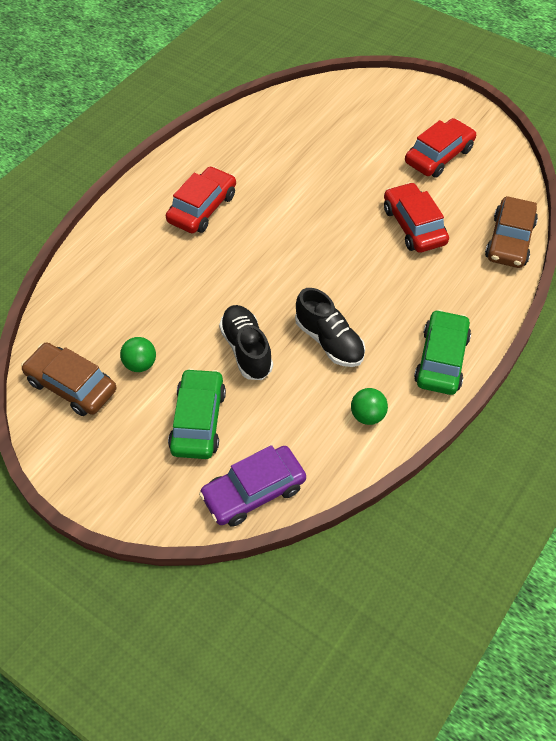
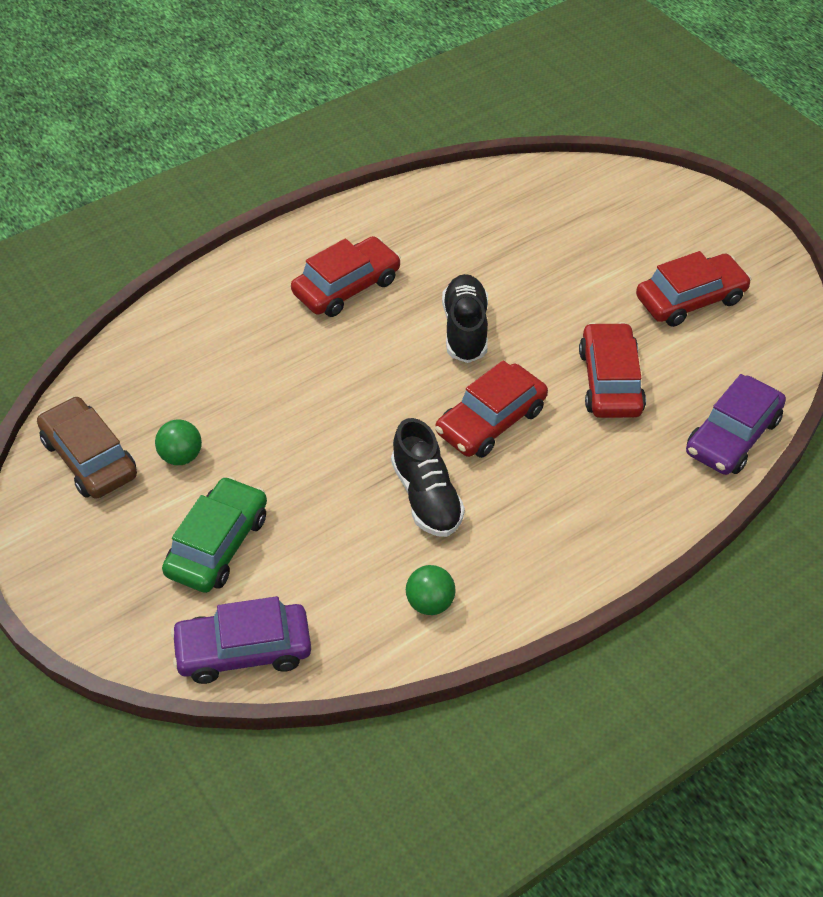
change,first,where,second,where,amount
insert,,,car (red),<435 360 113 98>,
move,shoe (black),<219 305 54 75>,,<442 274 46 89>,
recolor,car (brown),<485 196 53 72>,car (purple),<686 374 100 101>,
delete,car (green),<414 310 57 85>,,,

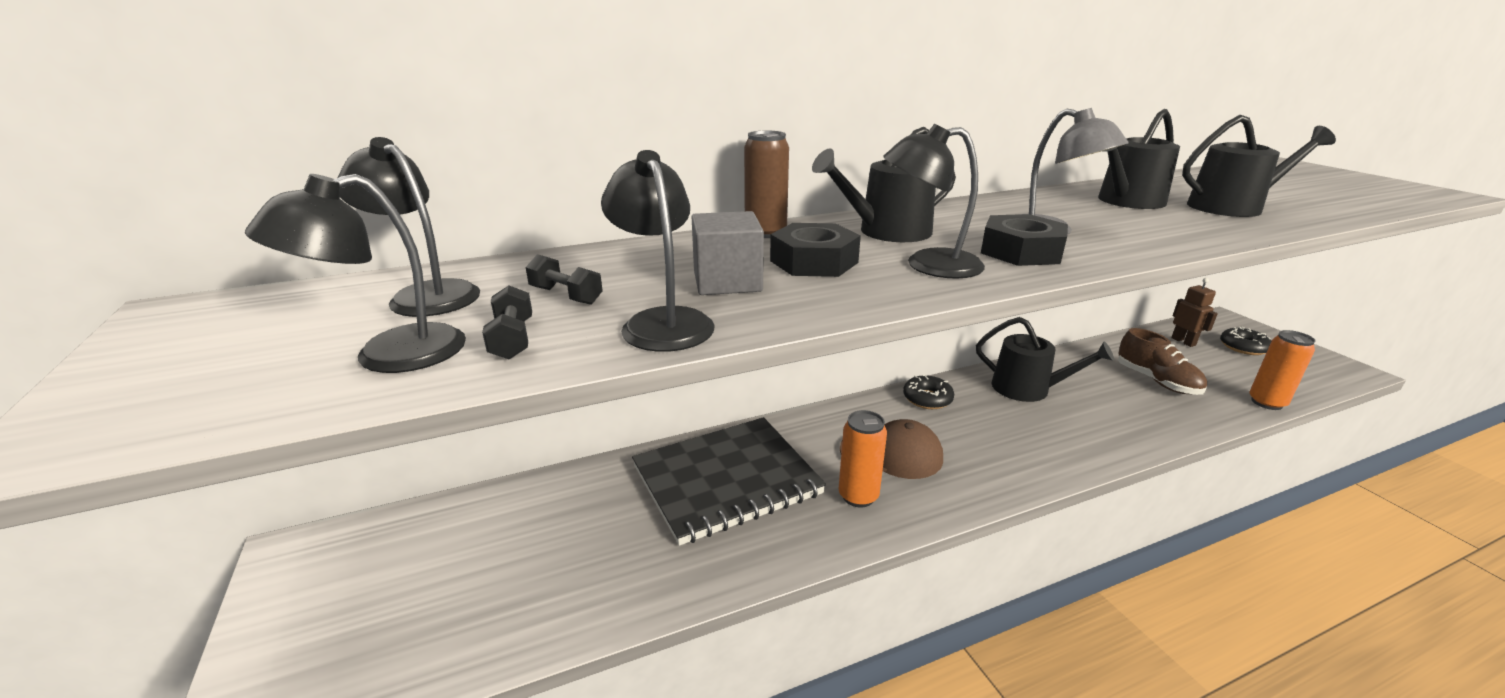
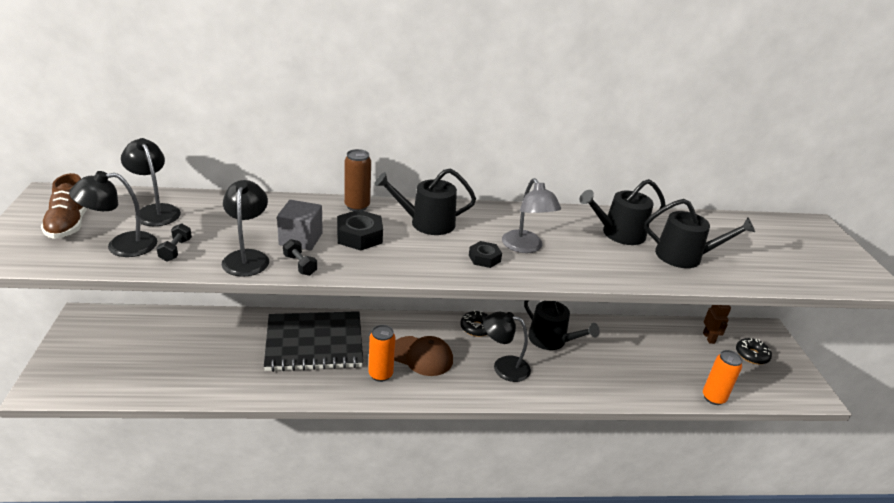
change,first,where,second,where,amount
move,shoe (brown),<1118 328 89 67>,,<41 173 47 66>,
move,dumbbell (black),<526 254 77 51>,,<283 239 34 37>,
resize,nut (black),<981 214 87 52>,,<469 241 33 27>,x0.64
move,lamp (black),<883 123 102 156>,,<483 312 48 70>,

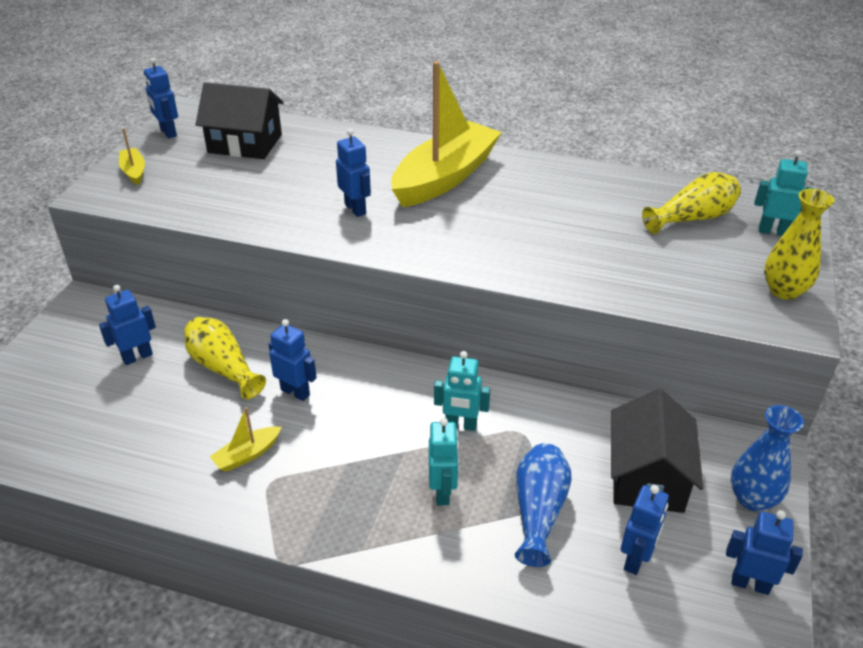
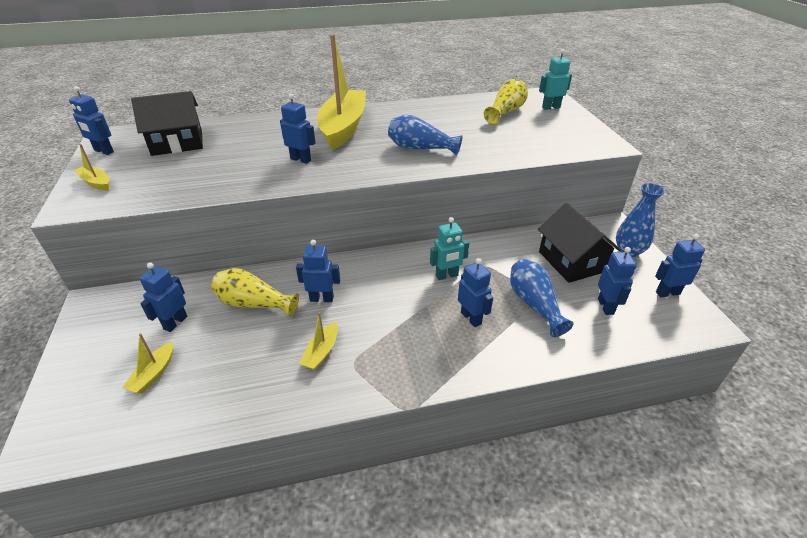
change,first,where,second,where,amount
insert,,,boat (yellow),<122 333 51 61>,
insert,,,vase (blue),<388 115 75 41>,
recolor,robot (turquoise),<429 418 30 87>,robot (blue),<458 258 35 69>,
delete,vase (yellow),<764 189 70 111>,,,

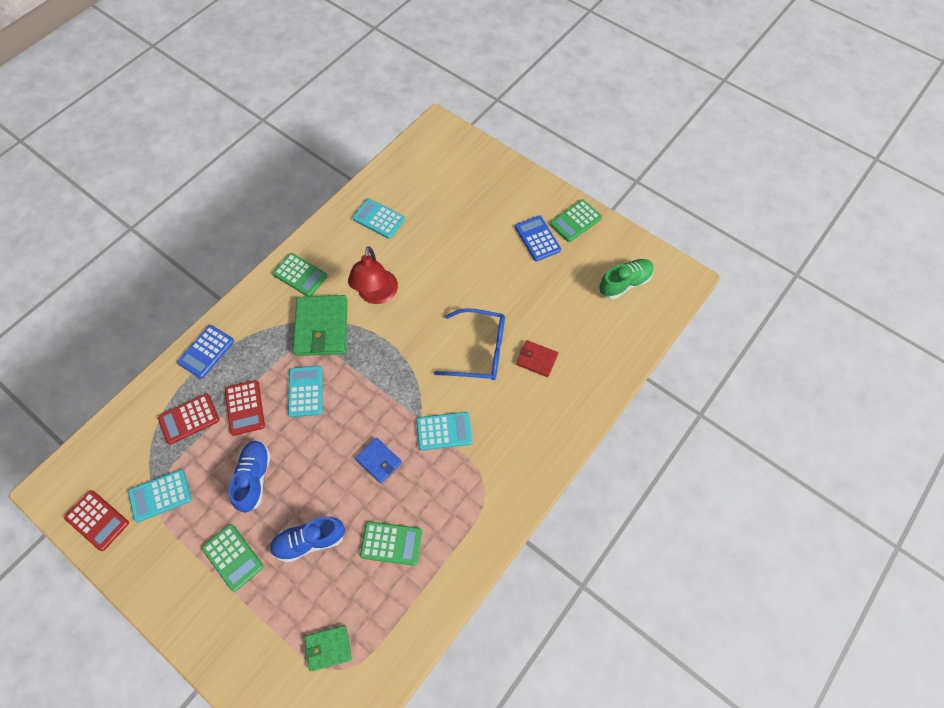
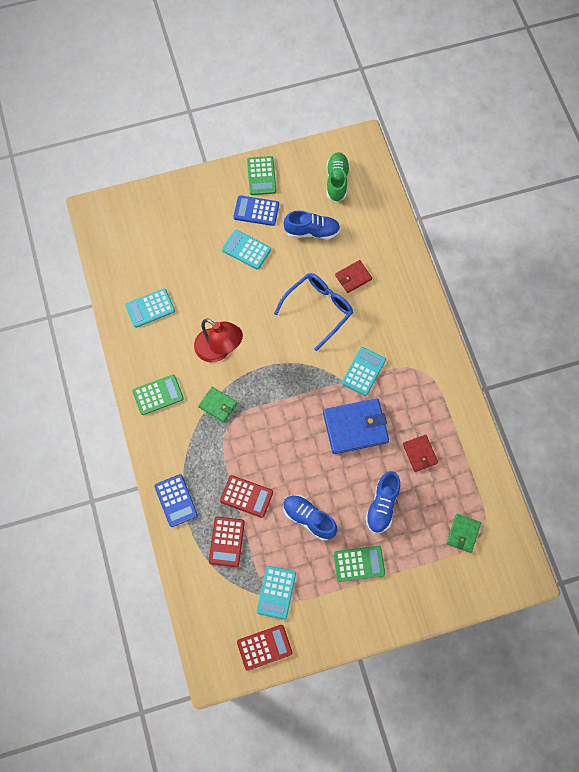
change,first,where,second,where,amount
resize,wallet (green),<293 295 55 61>,,<198 387 39 36>,x0.55
move,calculator (turquoise),<288 366 35 51>,,<222 230 49 40>,
insert,,,shoe (blue),<283 210 57 29>,
resize,wallet (blue),<355 437 47 46>,,<323 398 66 56>,x1.83
replace,calculator (green),<360 521 62 45>,wallet (red),<403 435 35 37>,

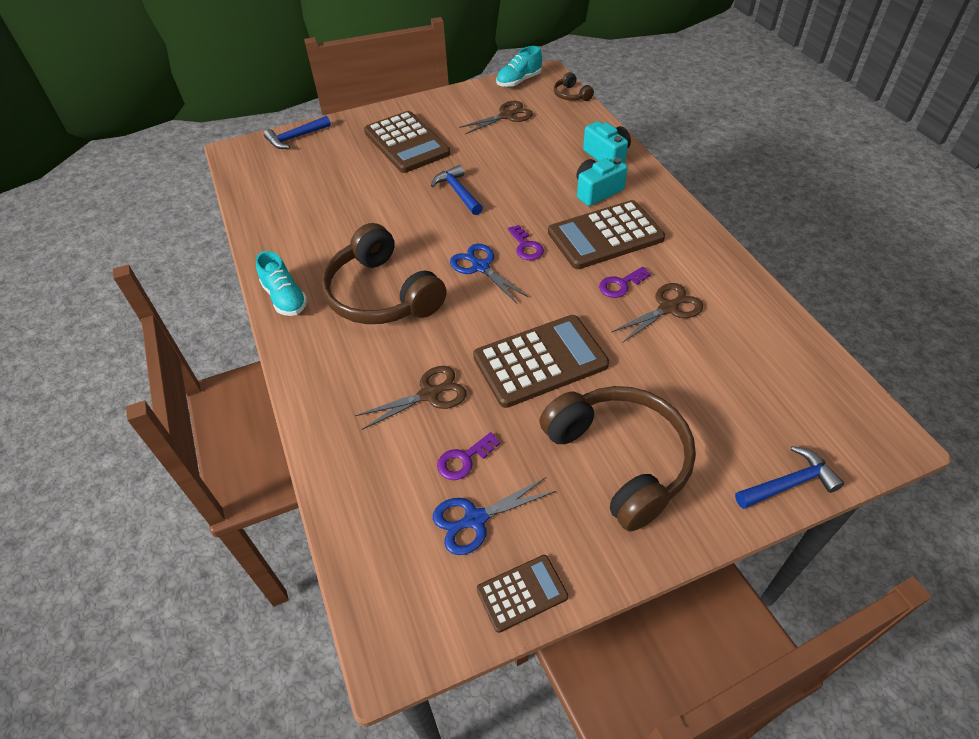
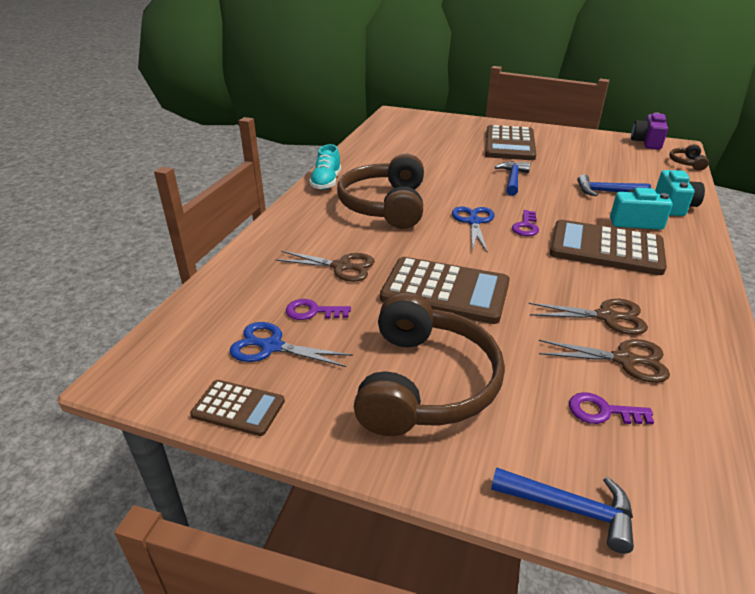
change,first,where,second,where,amount
move,scissors (brown),<459 101 74 33>,,<539 339 131 44>,
move,key (purple),<599 267 52 31>,,<569 392 85 32>,
move,hammer (blue),<264 115 67 34>,,<577 174 74 22>,
replace,shoe (turquoise),<496 46 46 41>,camera (purple),<631 112 37 38>,

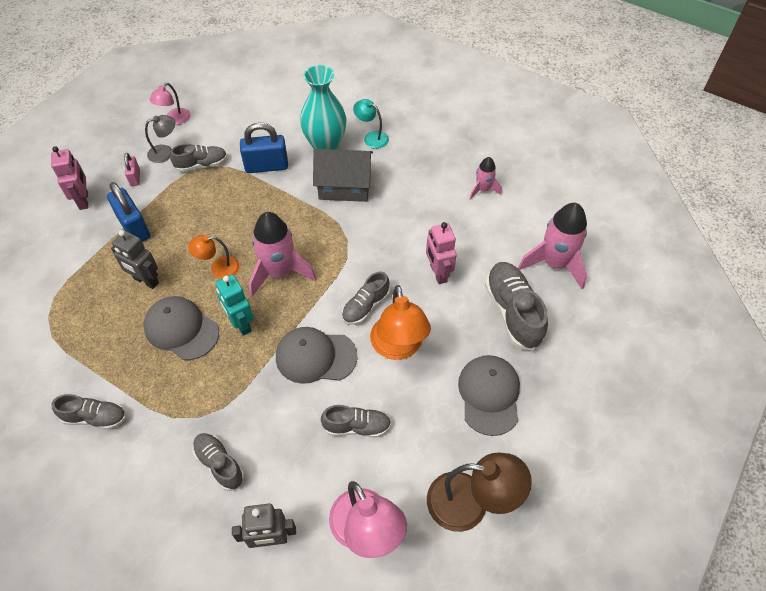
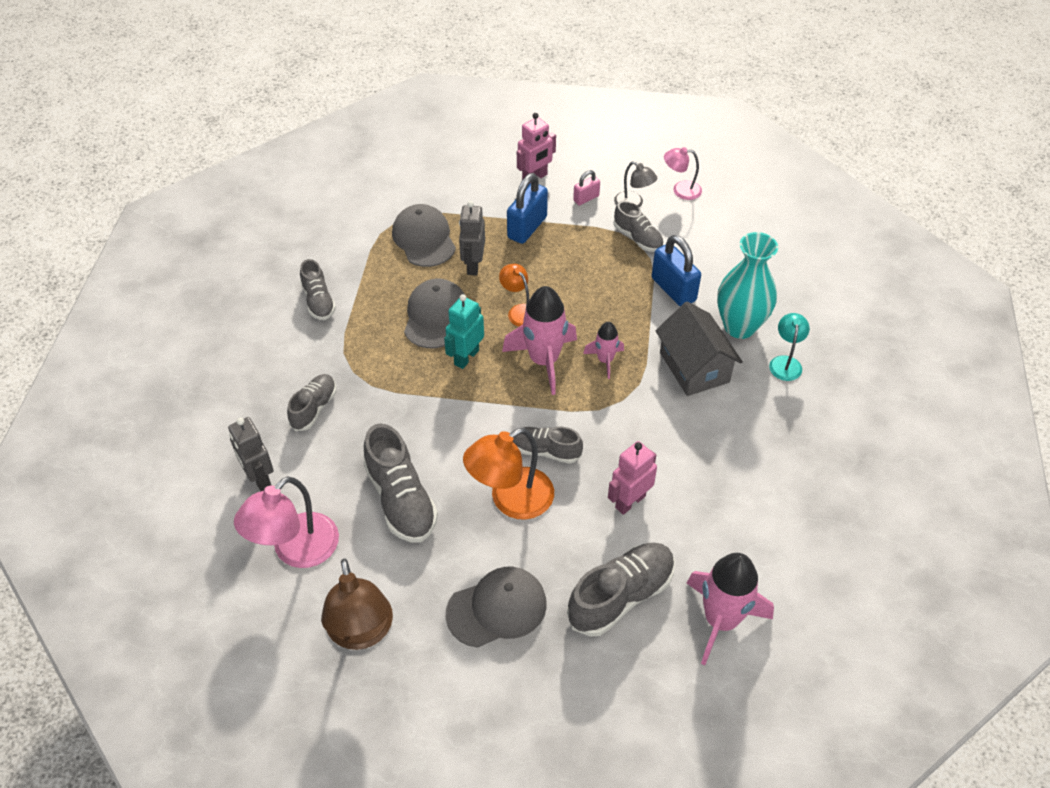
change,first,where,second,where,amount
resize,shoe (grey),<321 405 70 32>,,<363 423 75 119>,x1.62
move,cap (grey),<276 327 82 57>,,<392 204 64 63>,
move,rocket (pink),<469 157 33 43>,,<583 322 41 57>,

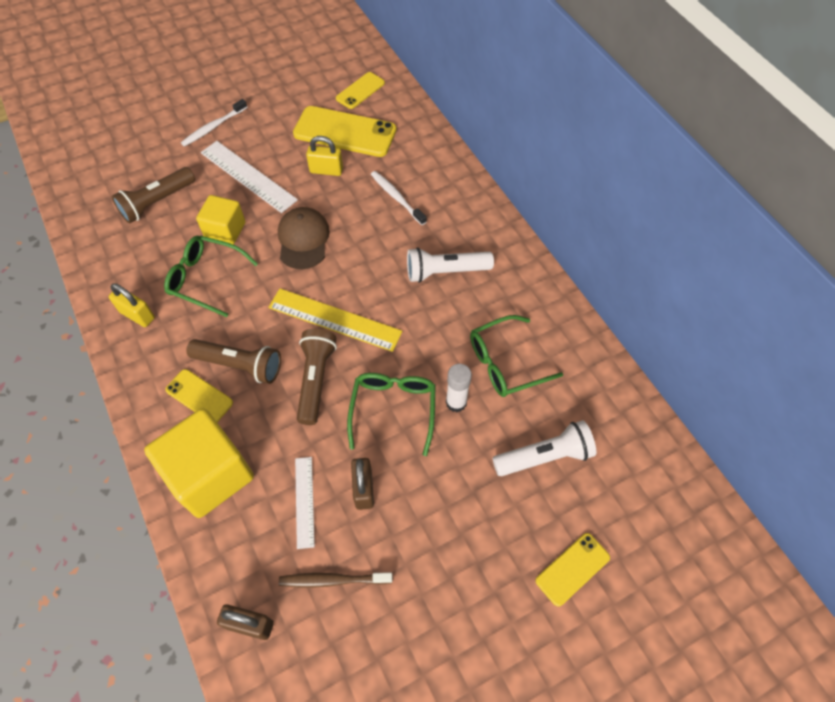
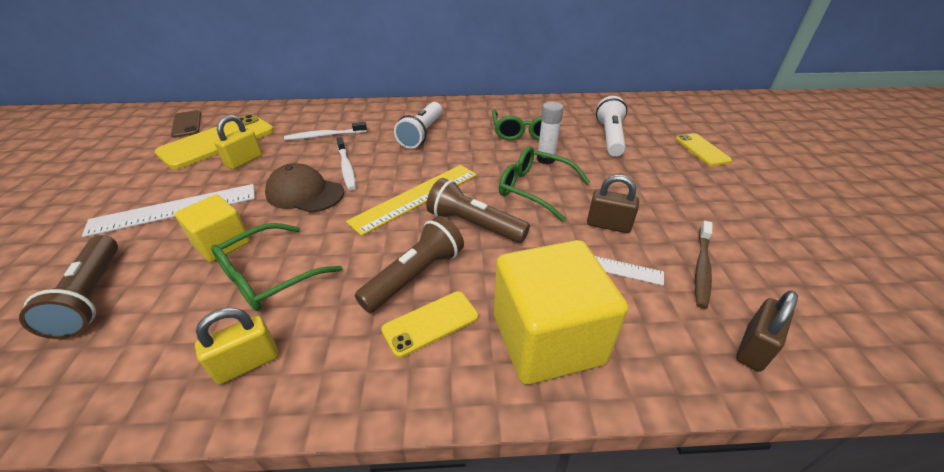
change,first,where,second,where,amount
recolor,phone (yellow),<336 72 49 37>,phone (brown),<171 110 30 28>,
move,toothbrush (white),<181 99 66 48>,,<336 137 20 53>,

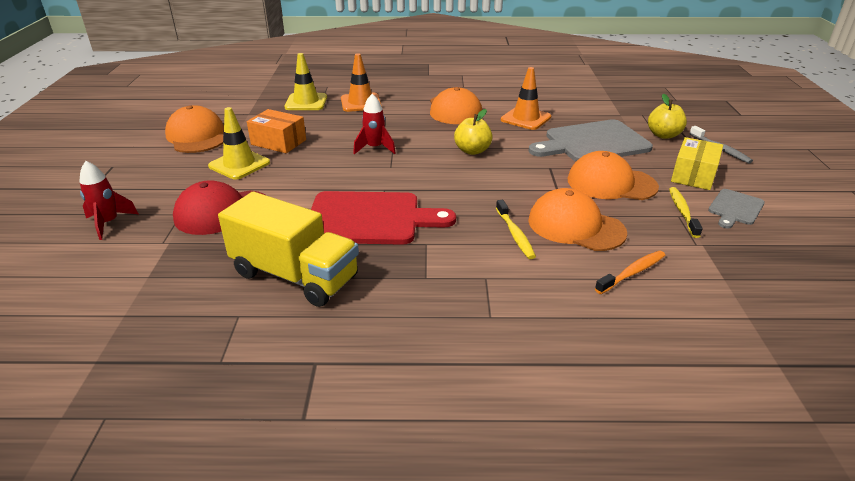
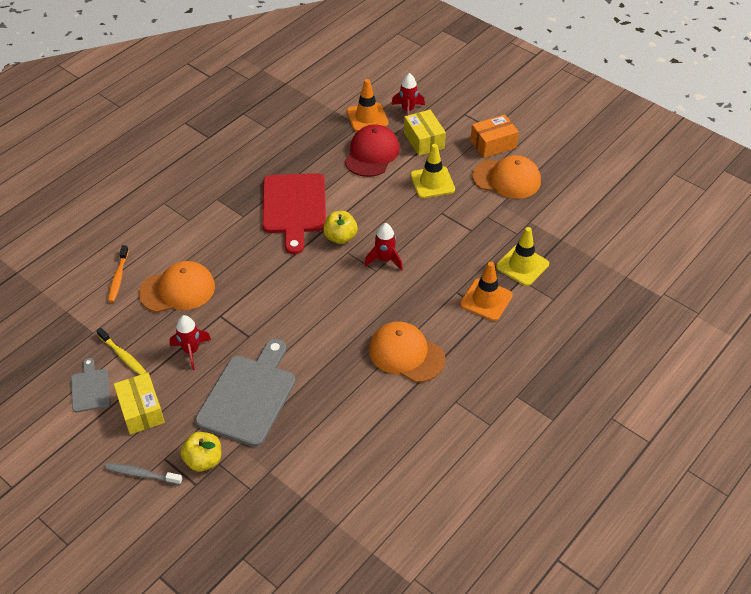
change,first,where,second,where,amount
replace,cap (orange),<567 151 92 49>,rocket (red),<170 315 41 55>,
rotate,cutting board (red),<311 191 145 54>,,<262 173 64 81>,45 degrees counterclockwise
move,apple (yellow),<454 109 39 46>,,<323 211 35 33>,
move,traffic cone (orange),<501 67 50 63>,,<347 79 41 53>,
insert,,,box (yellow),<404 110 42 46>,
move,box (orange),<247 109 59 44>,,<470 114 49 44>,
delete,truck (yellow),<218 192 141 115>,,,
delete,toothbrush (yellow),<496 200 40 59>,,,

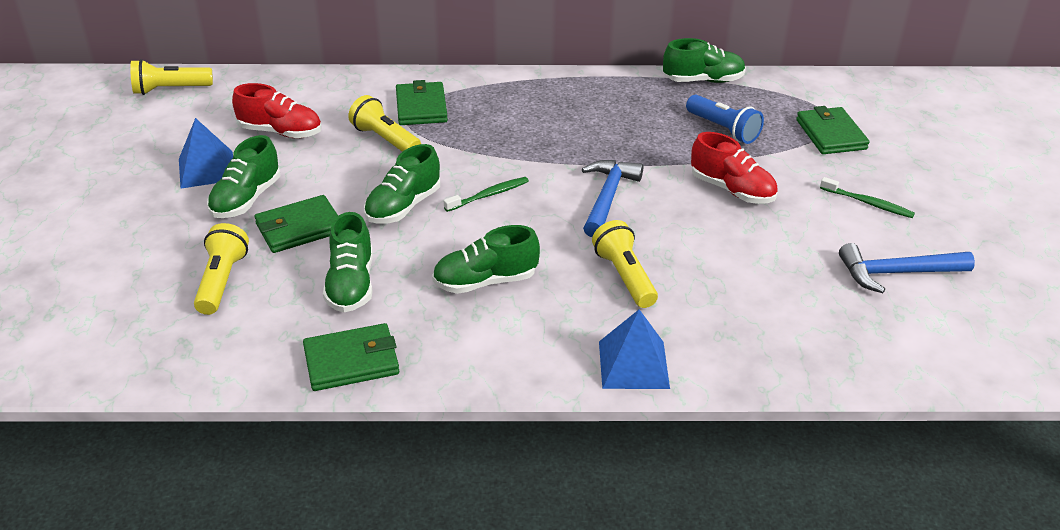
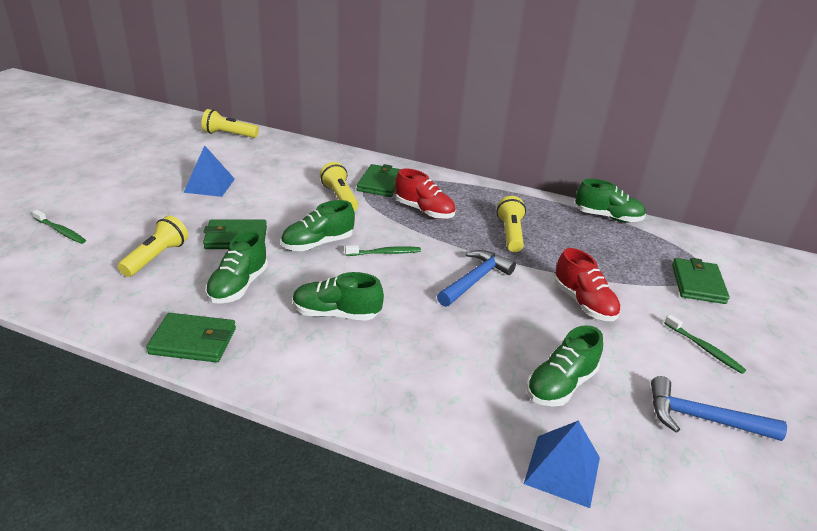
change,first,where,second,where,amount
insert,,,toothbrush (green),<32 210 54 34>,
move,shoe (red),<232 83 90 55>,,<395 168 60 51>,
move,flashlight (yellow),<592 220 66 88>,,<496 196 30 56>,
move,pyramid (blue),<599 309 71 80>,,<524 420 76 88>,
move,shoe (green),<207 135 74 83>,,<526 325 77 82>,
delete,flashlight (blue),<686 95 78 49>,,,

